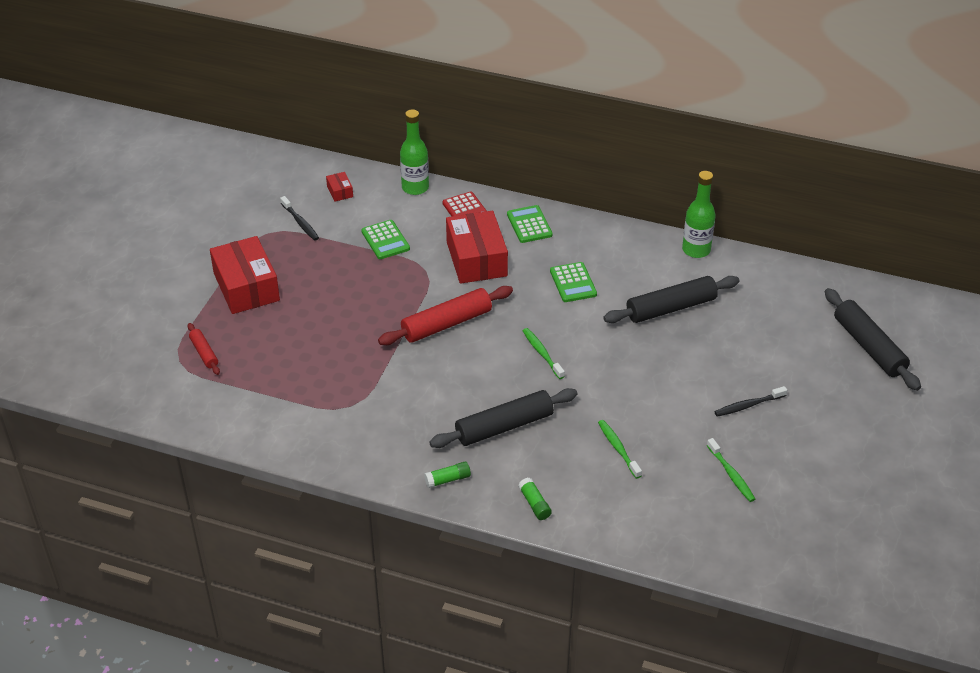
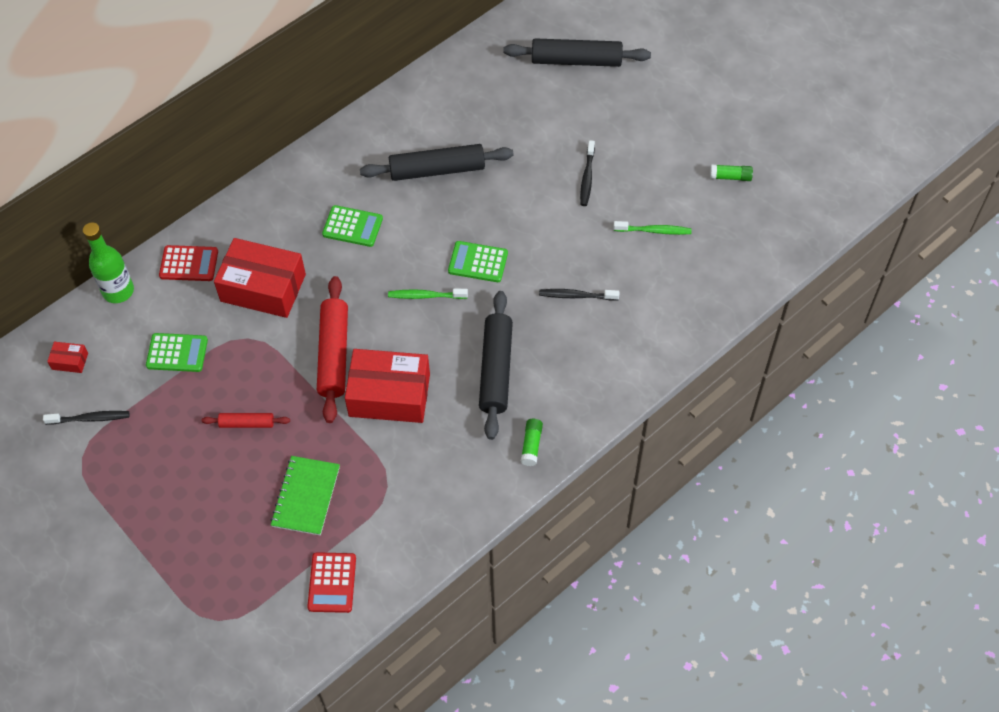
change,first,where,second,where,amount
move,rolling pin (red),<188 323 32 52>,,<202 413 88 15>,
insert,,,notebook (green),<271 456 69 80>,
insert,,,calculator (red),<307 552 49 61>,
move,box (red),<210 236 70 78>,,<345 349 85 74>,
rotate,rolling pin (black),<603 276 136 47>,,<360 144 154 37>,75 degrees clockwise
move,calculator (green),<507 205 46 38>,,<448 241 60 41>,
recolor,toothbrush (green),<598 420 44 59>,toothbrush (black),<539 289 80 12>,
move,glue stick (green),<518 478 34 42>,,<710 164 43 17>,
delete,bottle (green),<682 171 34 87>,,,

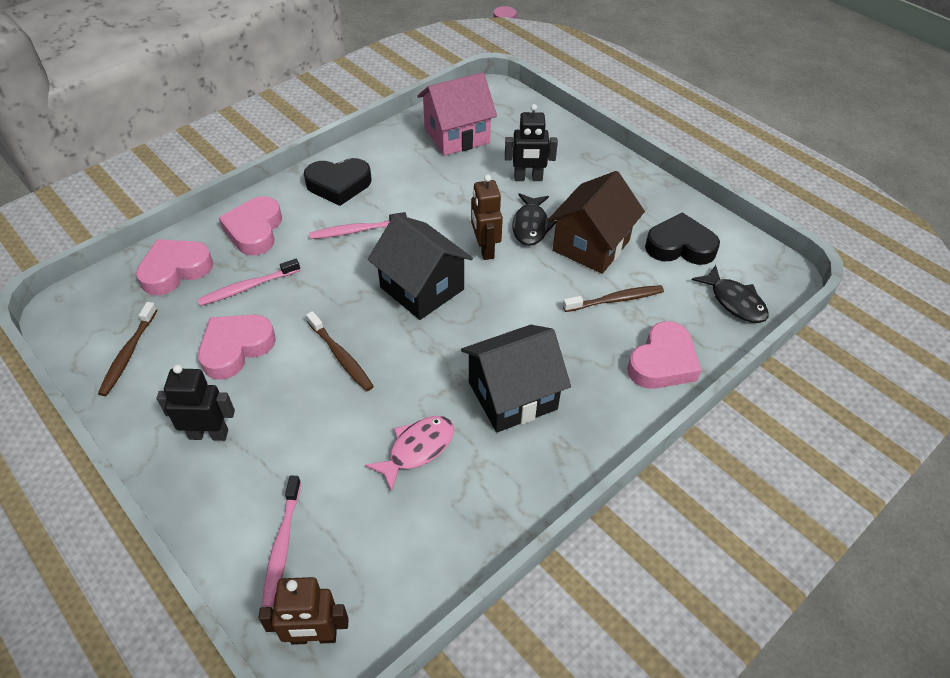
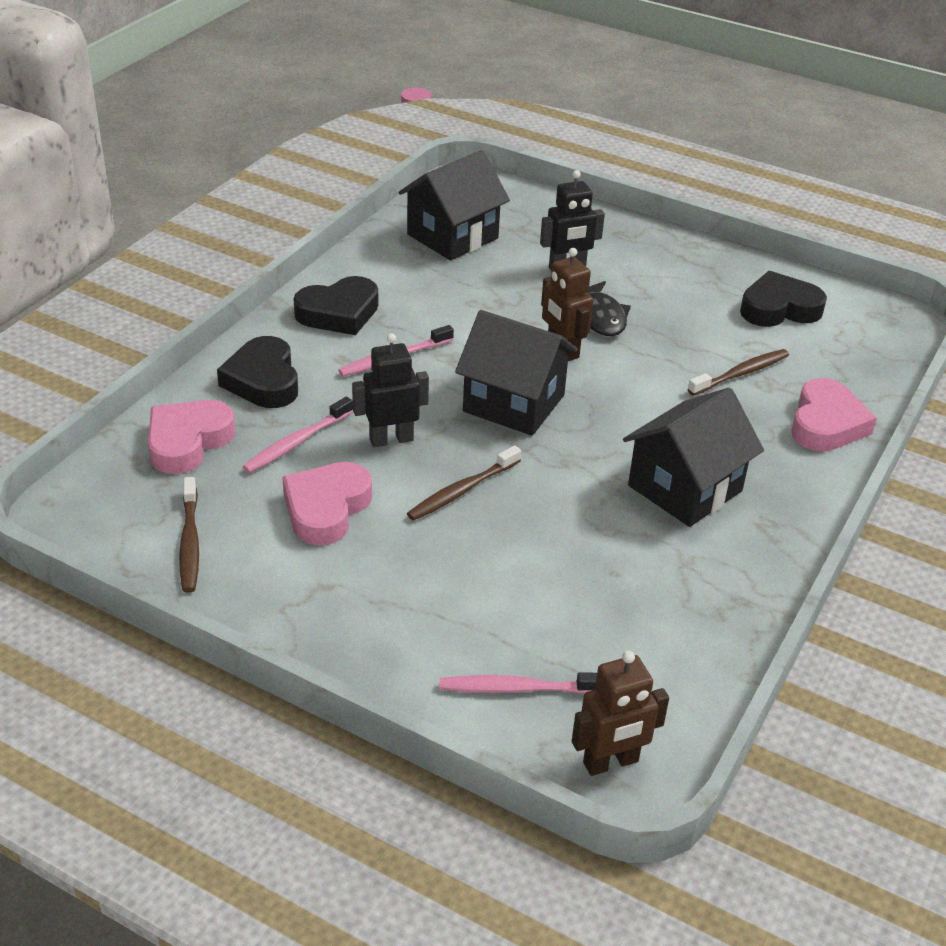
change,first,where,second,where,amount
recolor,heart (pink),<219 196 63 60>,heart (black),<217 336 81 72>,
move,robot (black),<157 365 78 76>,,<352 333 77 114>,
recolor,house (pink),<417 72 80 84>,house (black),<398 150 112 111>,
rotate,toothbrush (brown),<306 311 68 80>,,<407 445 114 76>,105 degrees clockwise
rotate,toothbrush (pink),<262 476 39 131>,,<439 672 158 22>,105 degrees clockwise
delete,fish (pink),<365 416 89 76>,,,
delete,house (brown),<548 171 97 103>,,,
delete,fish (black),<692 265 77 58>,,,

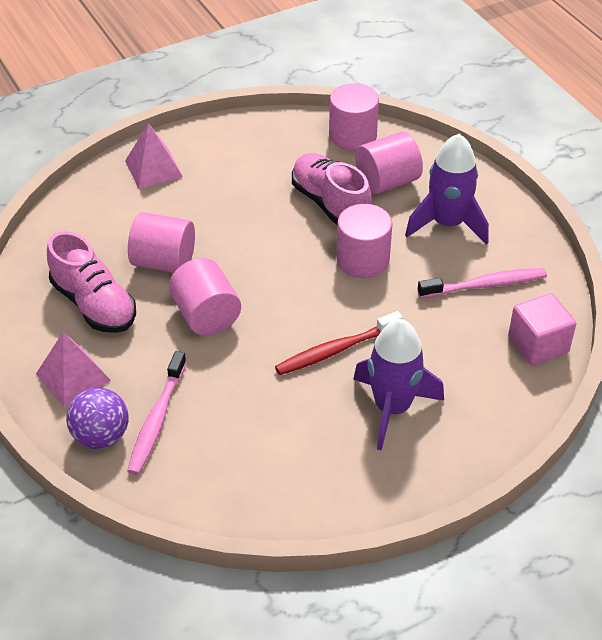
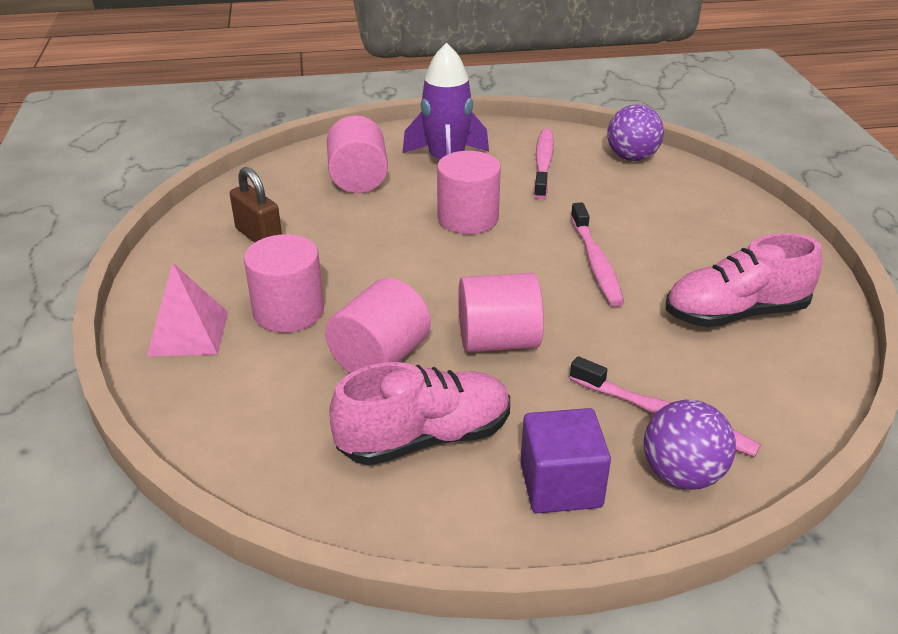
change,first,where,second,where,amount
insert,,,padlock (brown),<230 167 52 76>,
move,cylinder (pink),<329 83 50 68>,,<244 234 80 99>,
replace,pyramid (pink),<36 332 75 75>,cube (purple),<520 408 91 105>,
recolor,toothbrush (red),<275 311 128 64>,toothbrush (pink),<571 202 53 105>,
replace,cube (pink),<508 293 68 72>,ball (purple),<607 105 57 56>,
move,shoe (pink),<292 153 80 72>,,<666 233 156 94>,
delete,rocket (purple),<353 319 91 131>,,,

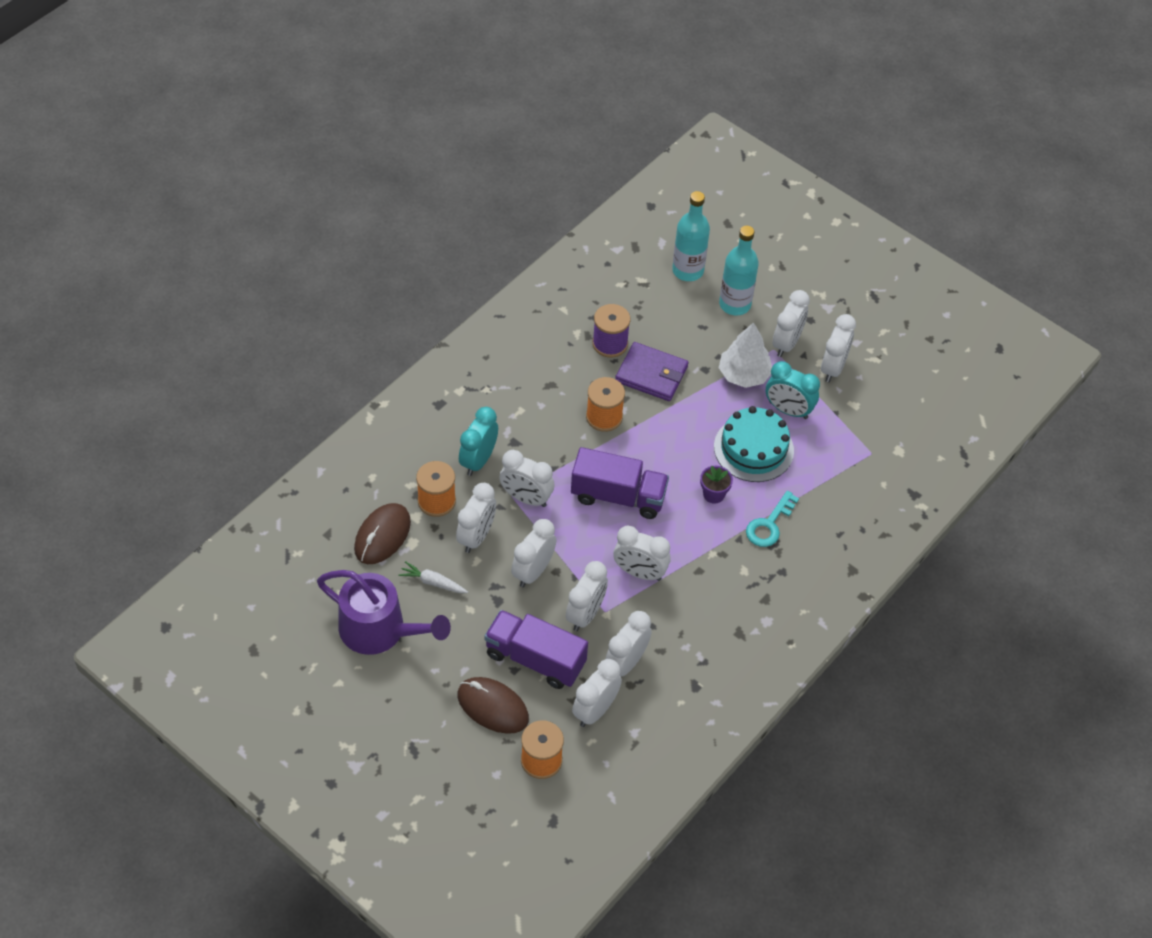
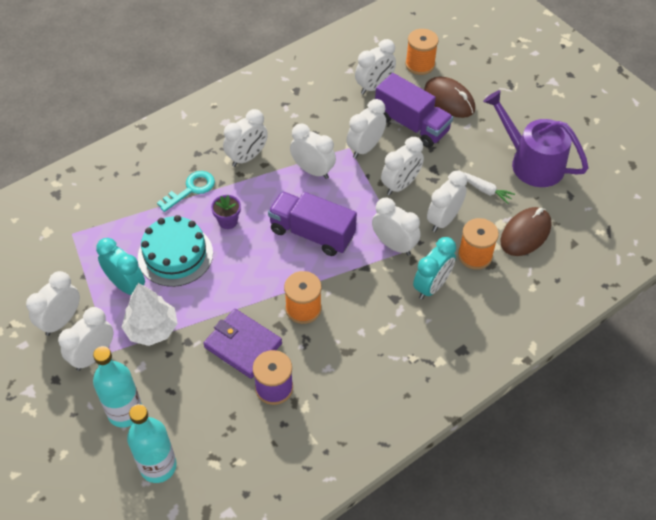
change,first,where,second,where,amount
move,clock (white),<605 611 47 66>,,<223 109 45 58>,

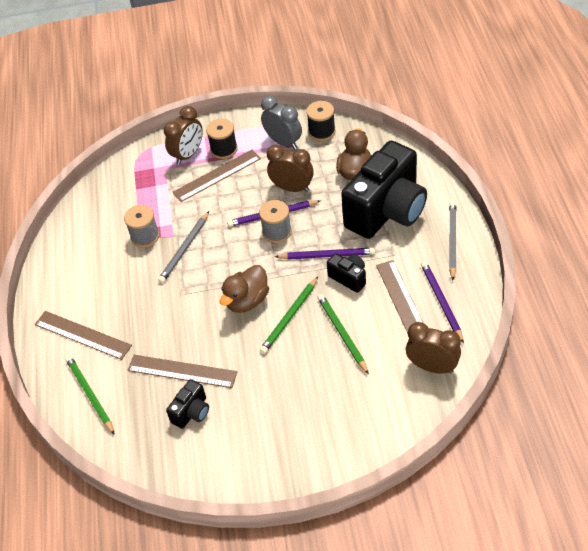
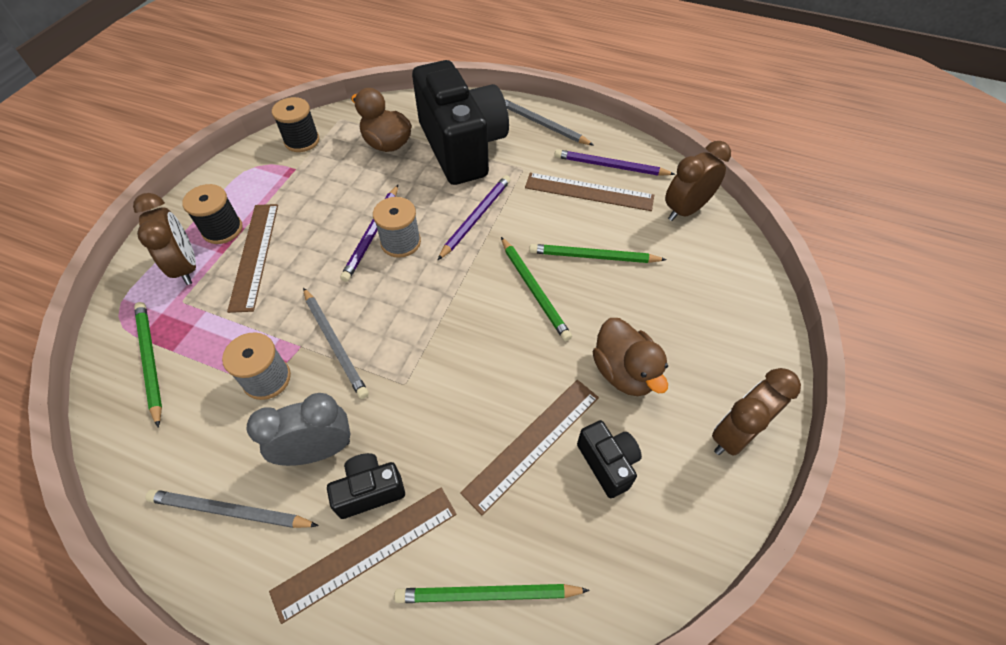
change,first,where,second,where,amount
insert,,,pencil (green),<134 302 28 126>,
insert,,,pencil (grey),<145 490 174 38>,
move,clock (grey),<261 96 41 54>,,<247 393 103 73>,
move,camera (black),<327 253 39 40>,,<327 453 78 66>,
move,duck (brown),<220 265 49 48>,,<593 318 75 78>,
move,clock (brown),<267 145 47 47>,,<712 368 89 88>,

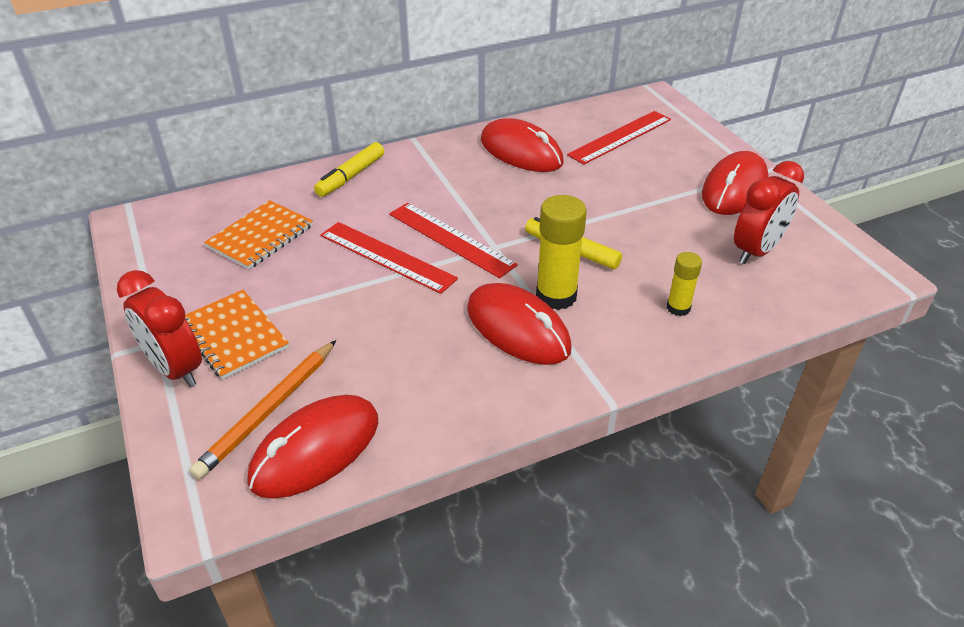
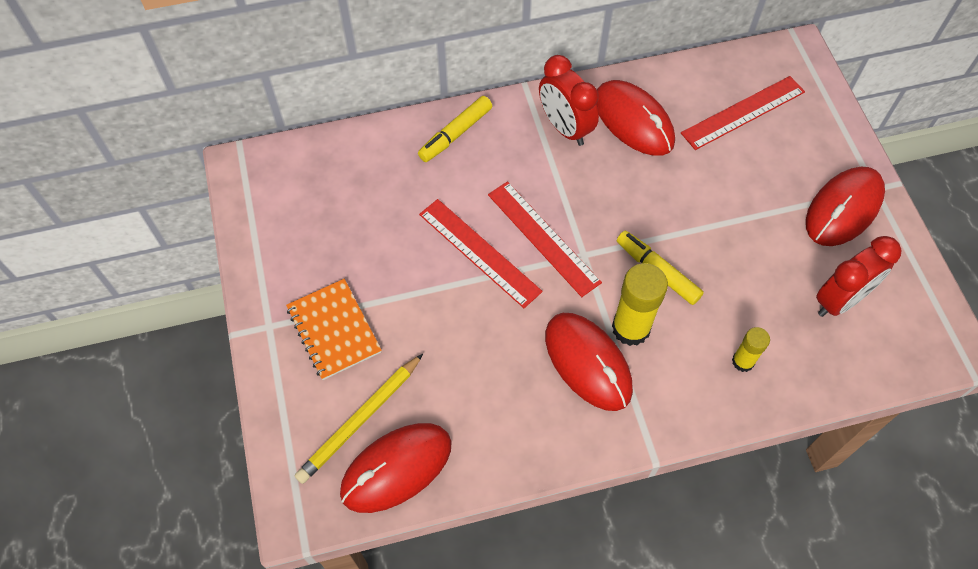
change,first,where,second,where,amount
recolor,pencil (orange),<189 340 147 139>,pencil (yellow),<295 354 128 130>,
move,clock (red),<117 270 85 117>,,<539 55 60 91>,
delete,notebook (orange),<204 200 109 70>,,,

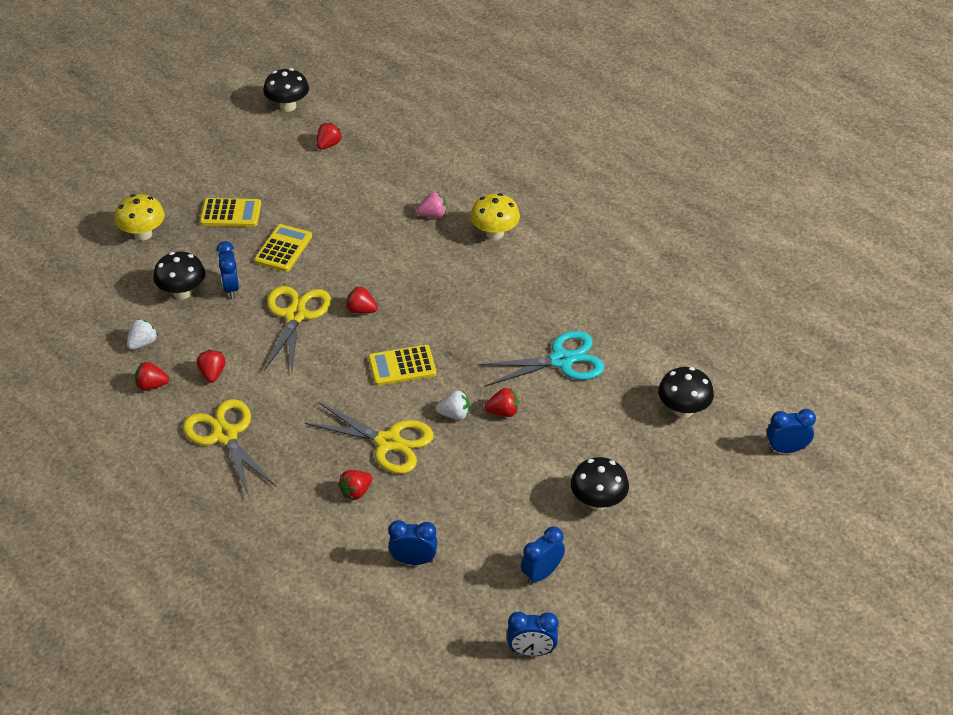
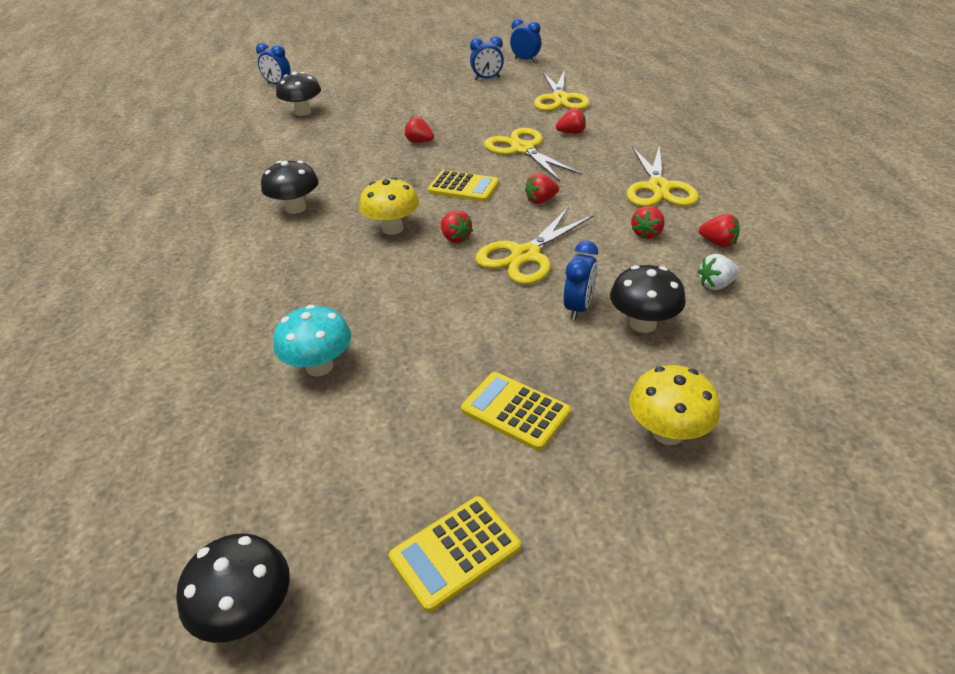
change,first,where,second,where,amount
move,mushroom (black),<571 457 58 53>,,<261 160 58 54>,
insert,,,mushroom (turquoise),<273 305 78 72>,
move,mushroom (yellow),<470 193 50 47>,,<359 177 60 58>,
move,calculator (yellow),<254 224 58 48>,,<389 496 132 116>,
move,strawberry (red),<317 123 25 26>,,<525 173 34 31>,
replace,clock (blue),<389 520 49 45>,scissors (yellow),<534 72 56 39>,
delete,strawberry (pink),<417 192 30 26>,,,
delete,strawberry (white),<436 391 34 29>,,,
delete,scissors (turquoise),<478 331 126 55>,,,

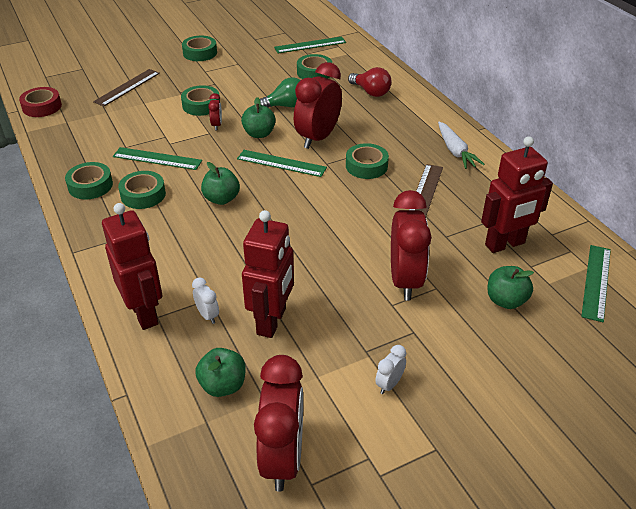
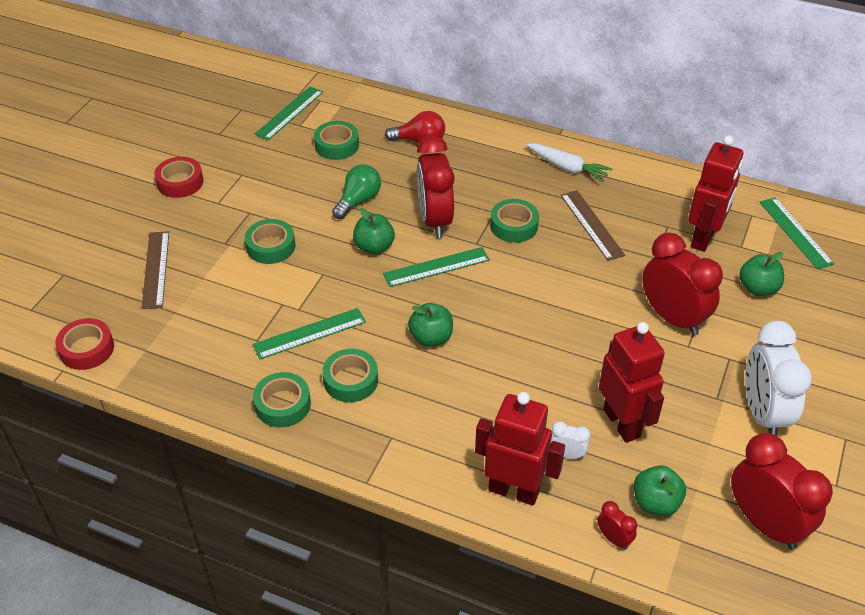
change,first,where,second,where,amount
recolor,tape (green),<182 36 35 25>,tape (red),<154 157 49 41>,
move,clock (red),<208 93 14 37>,,<597 501 40 49>,
resize,clock (white),<375 345 31 49>,,<745 321 67 115>,x2.29

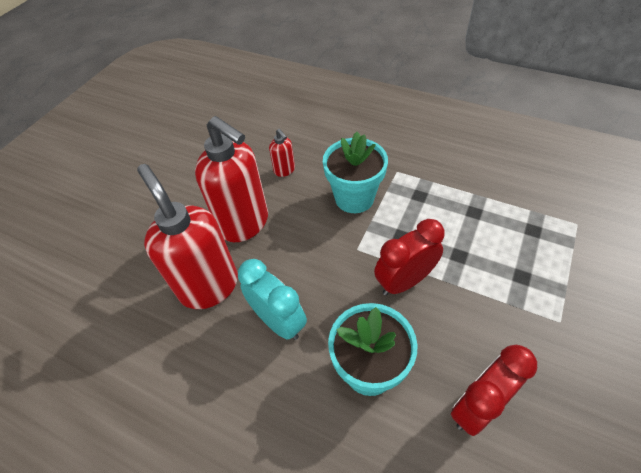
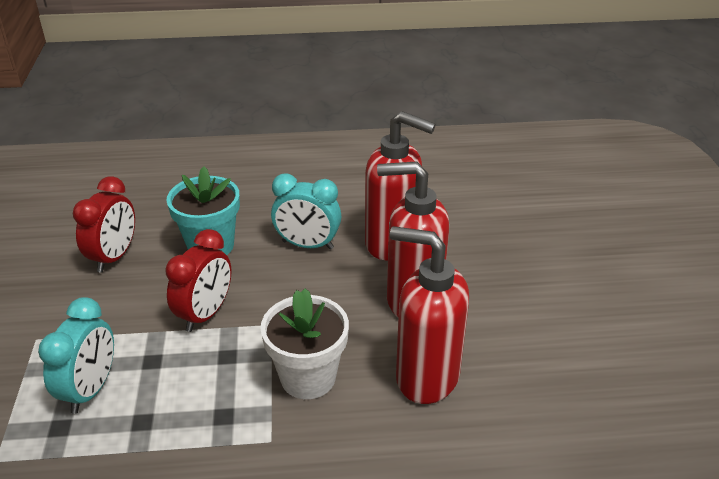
change,first,where,second,where,amount
insert,,,clock (turquoise),<38 297 76 117>,
recolor,flower pot (turquoise),<323 132 65 81>,flower pot (white),<260 288 89 111>,
resize,soap dispenser (red),<269 129 26 48>,,<390 226 79 178>,x2.26

